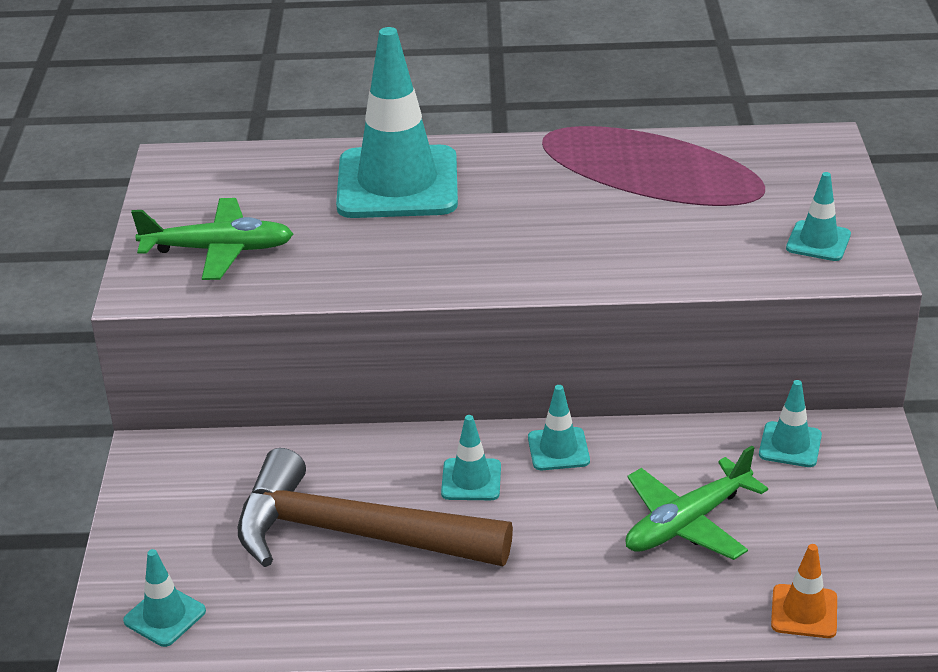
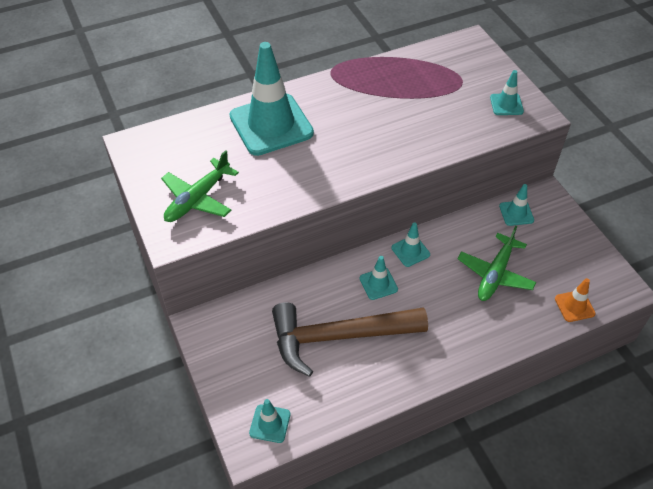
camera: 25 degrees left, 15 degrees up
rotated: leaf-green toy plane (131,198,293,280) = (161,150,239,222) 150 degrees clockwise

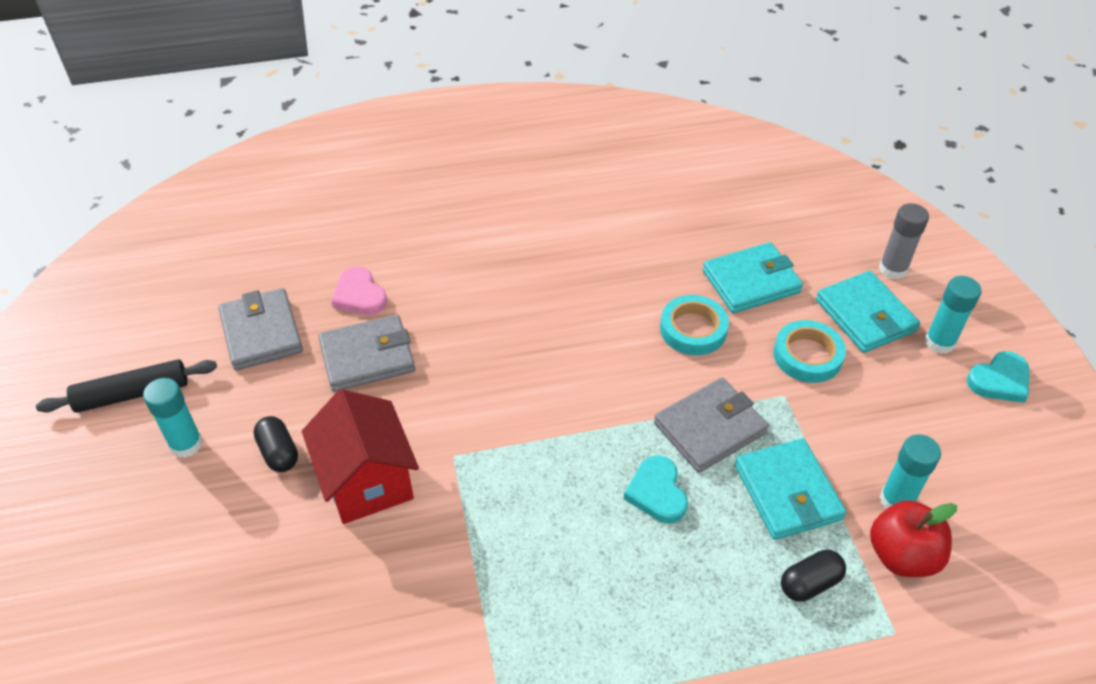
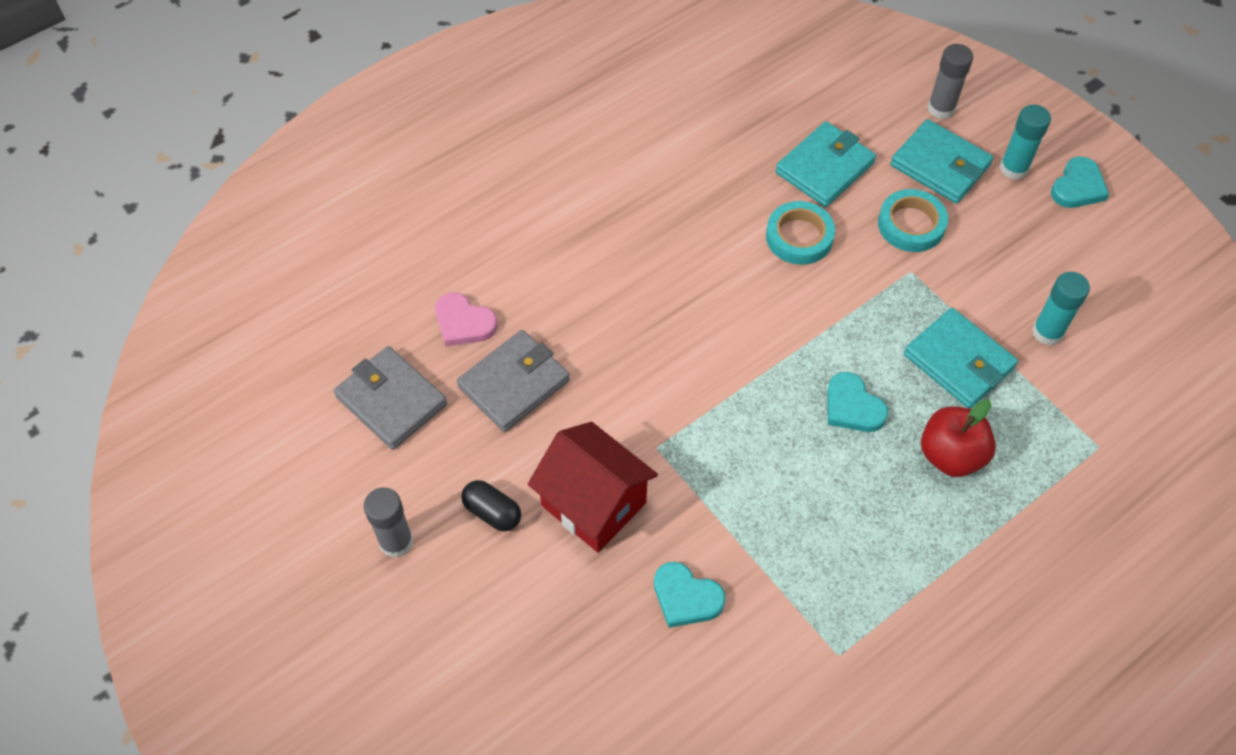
camera: 25 degrees left, 10 degrees up
gone: ebony rolling pin (36,359,217,413); ash-grey wallet (654,378,769,473); ebony pill (781,550,846,602)
new: turquoise heart (654,562,726,628)
shifted: scarlet toy apple (870,500,957,577) to (921,399,996,477)
repainted: turquoise glue (143,378,203,458) to ash-grey glue (363,487,413,558)

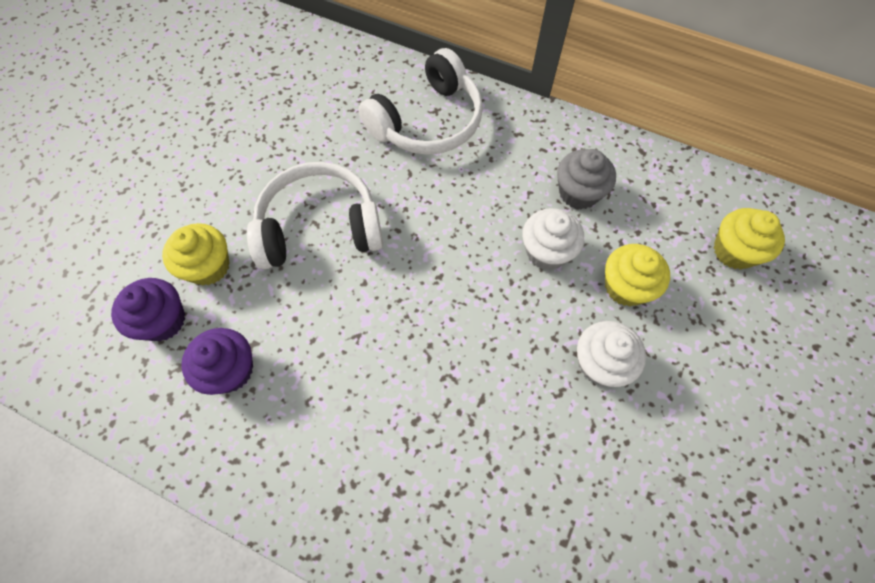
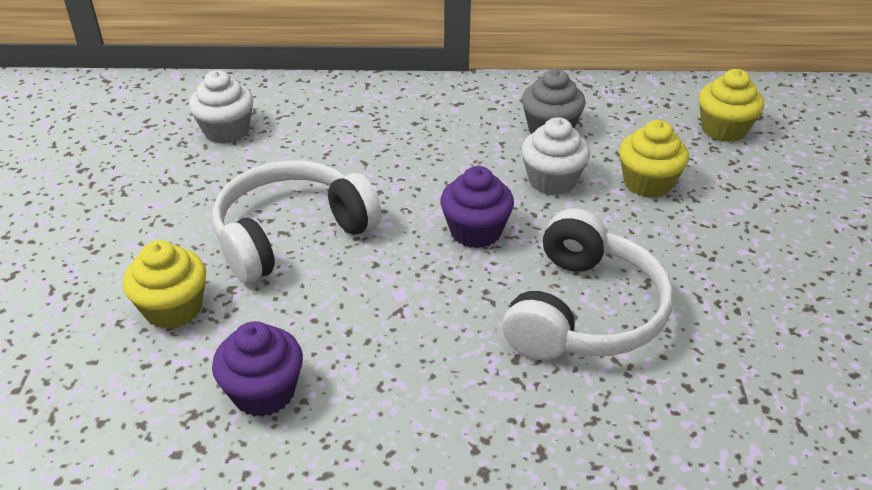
camera: 25 degrees left, 25 degrees down
shifted: pure white muffin (577,321,646,387) to (189,70,253,144); purple muffin (111,278,185,341) to (440,166,514,248); pure white over-ear headphones (359,48,483,155) to (502,208,673,360)

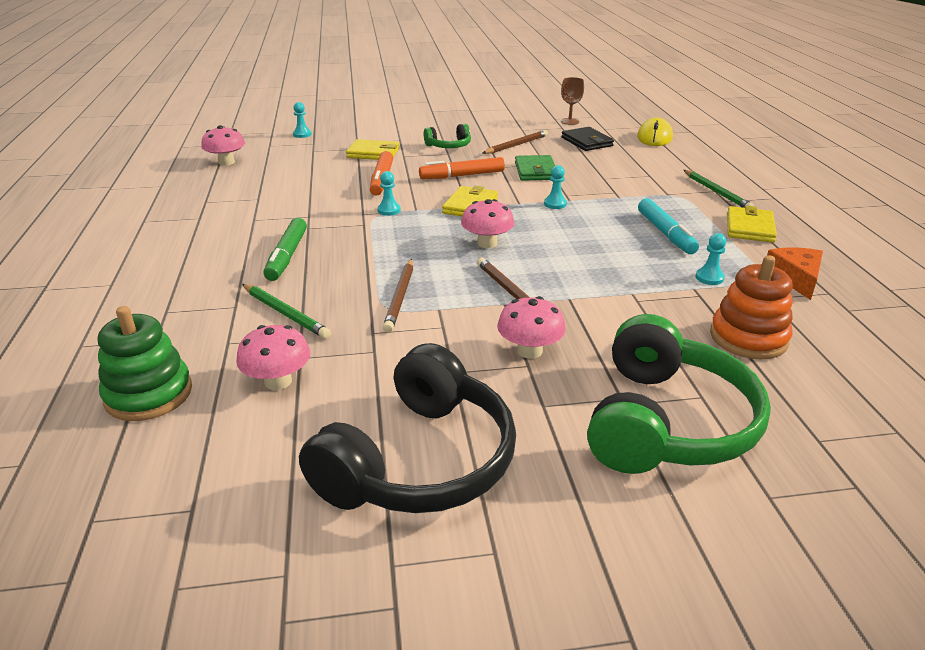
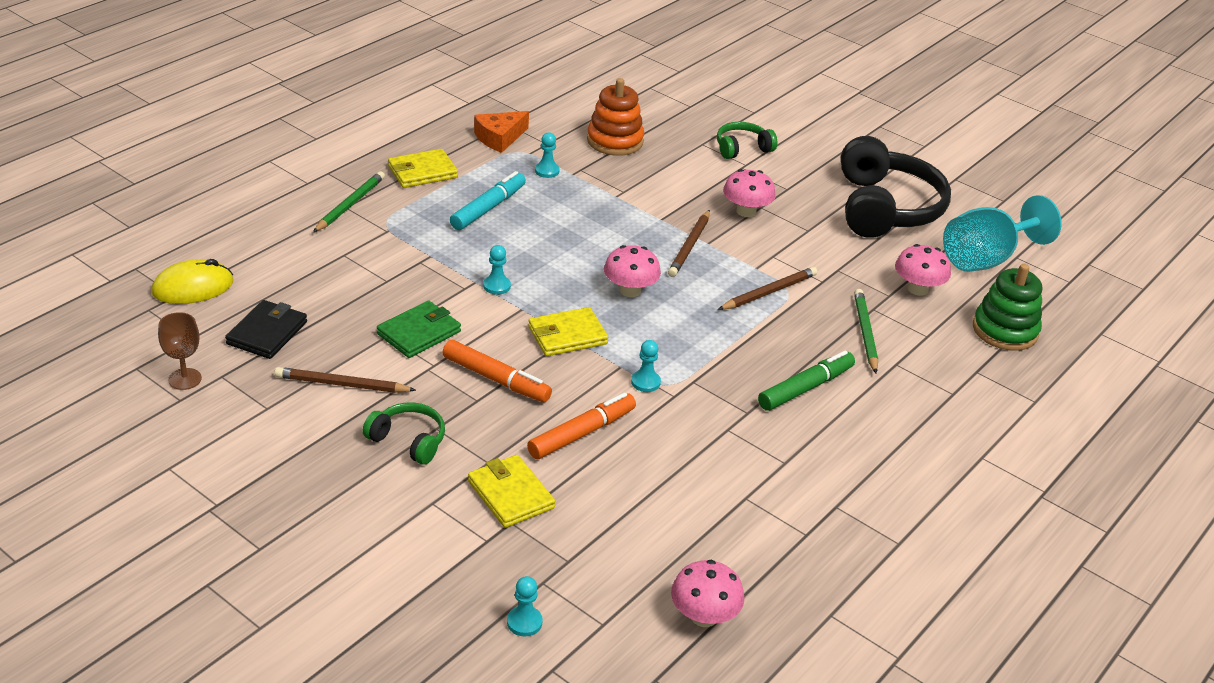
camera: 135 degrees left, 5 degrees up
new: turquoise wine glass (943,195,1062,272)
rotated: ebony over-ear headphones (299,343,516,513) = (841,136,951,238) 105 degrees clockwise
scaled: leaf-green over-ear headphones (587,314,771,474) = (717,122,777,159) x0.48

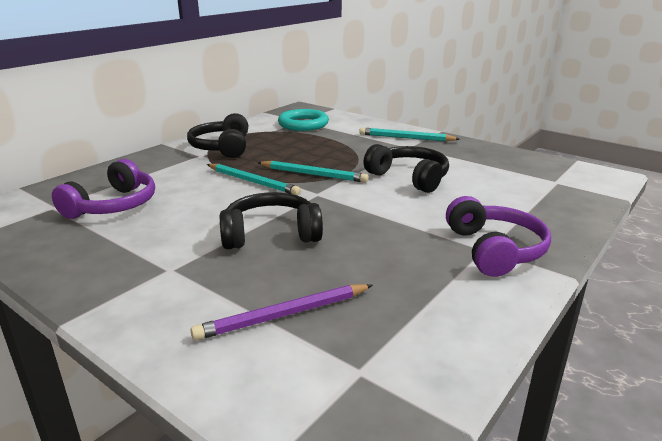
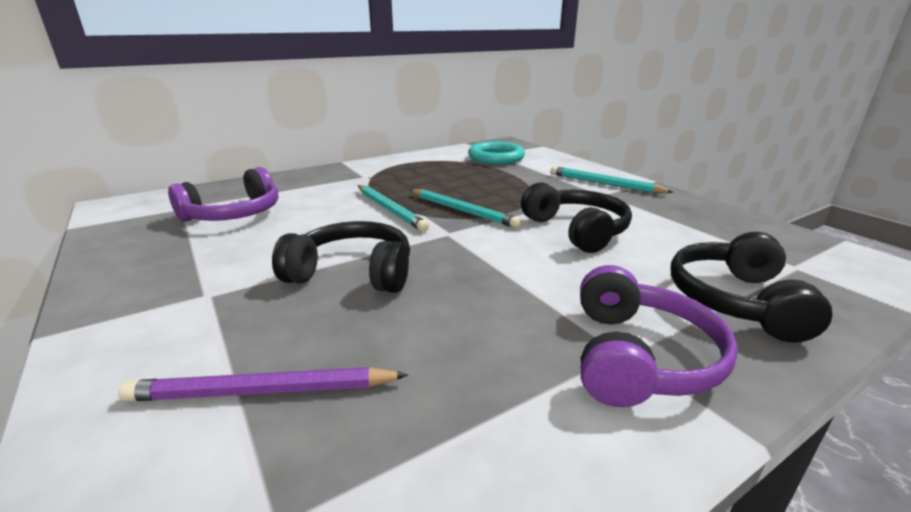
camera: 20 degrees right, 0 degrees up
shifted: ebony over-ear headphones (187,113,248,158) to (671,232,833,342)

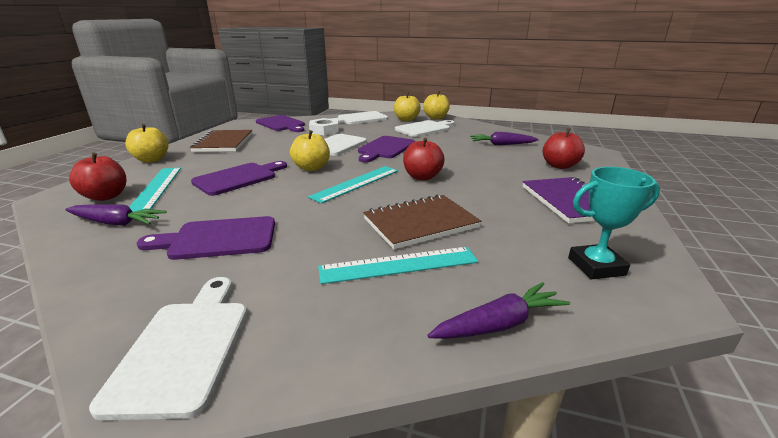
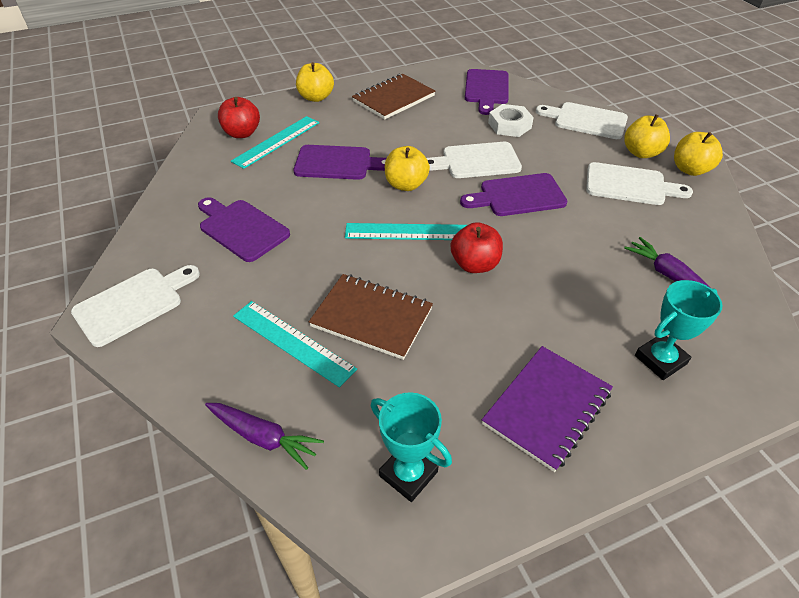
camera: 50 degrees right, 20 degrees up
gone: purple carrot (65,204,167,226)
swapped: scarlet toy apple (543,128,585,169) to turquoise prize cup (635,280,723,380)

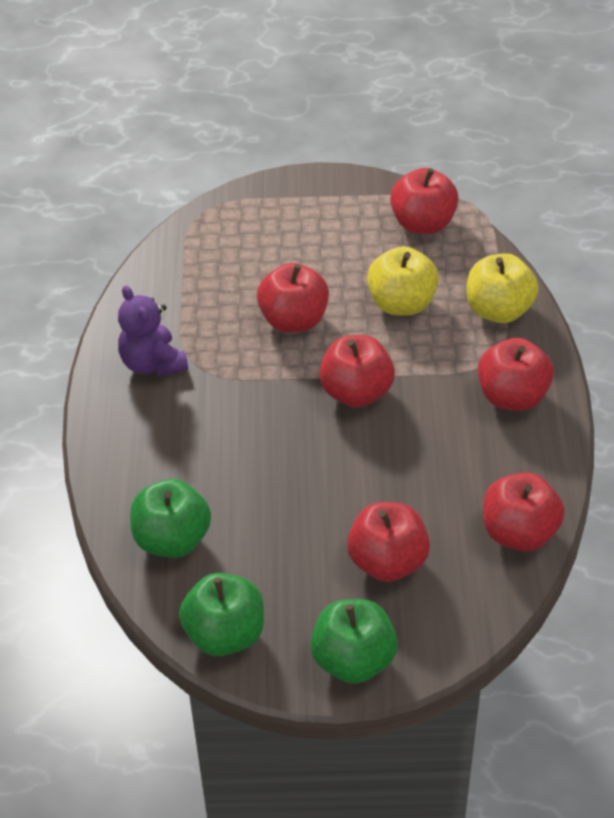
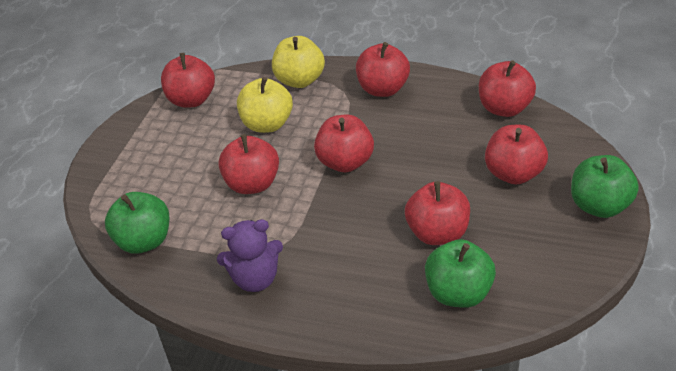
camera: 70 degrees left, 5 degrees down
new: scarlet toy apple (405,181,470,245)
shifted: leaf-green toy apple (179,573,264,656) to (105,192,169,254)

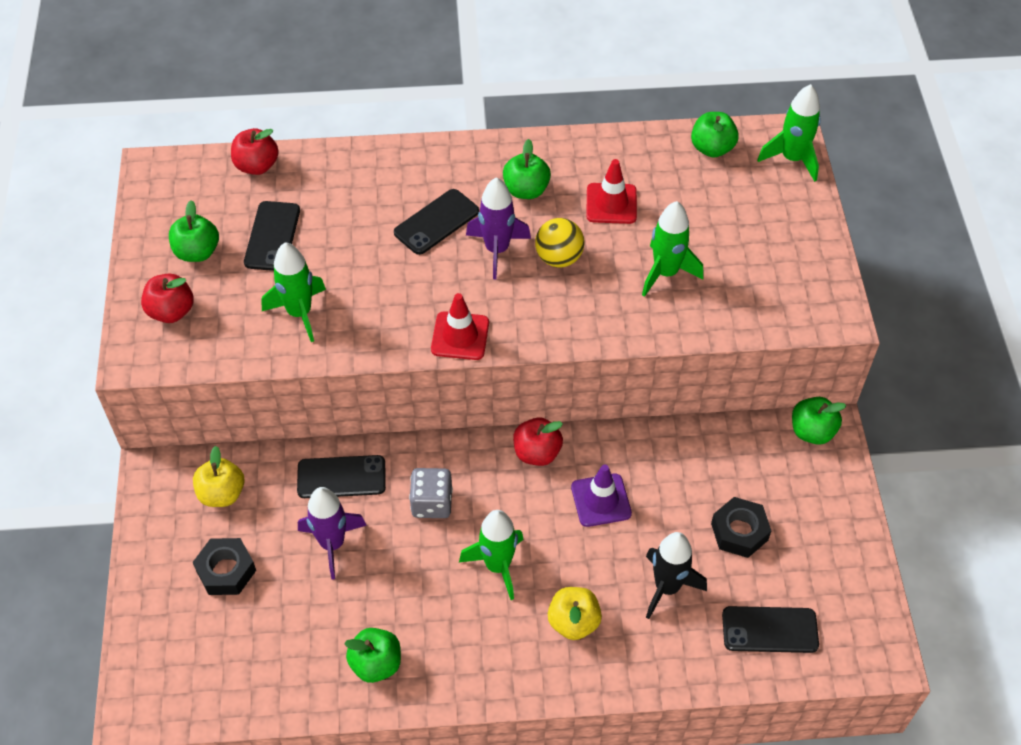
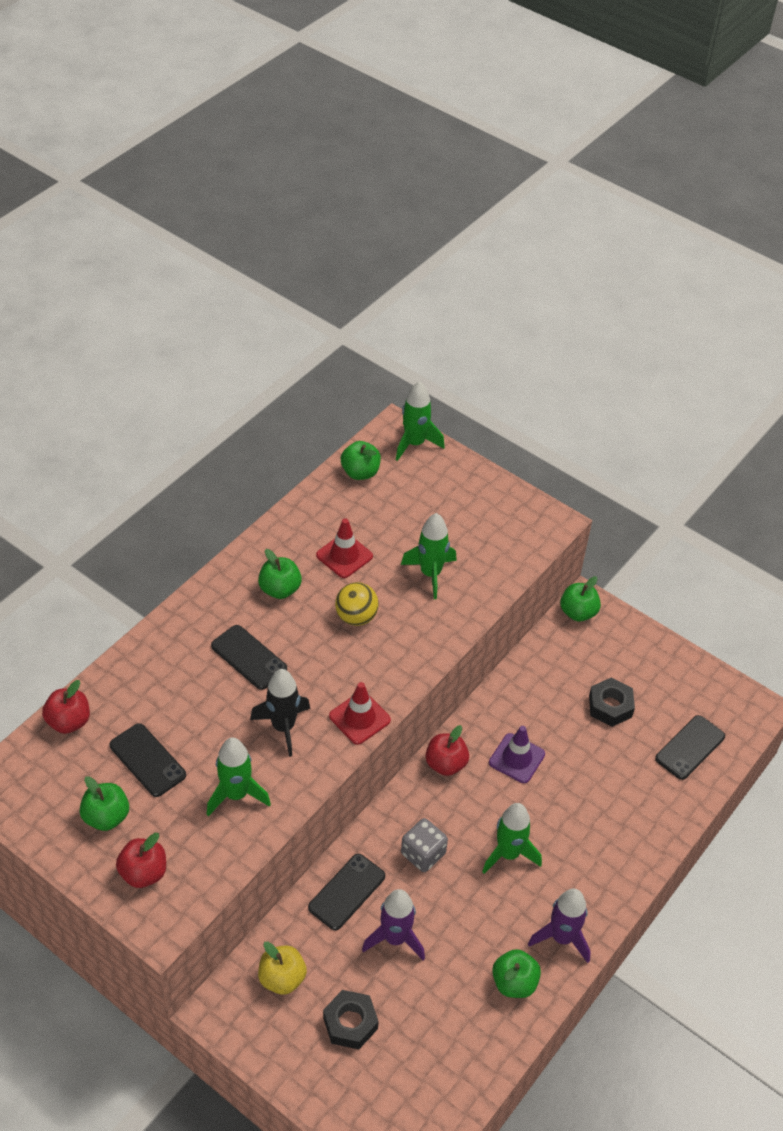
camera: 50 degrees left, 5 degrees down
gone: golden toy apple (548,587,602,640)
shifted: ebony toy rocket (646,532,707,619) to (250,669,311,757); purple toy rocket (466,177,531,279) to (528,889,591,963)
rotated: ebony smartphone (394,189,479,255) = (211,625,287,690) 45 degrees counterclockwise

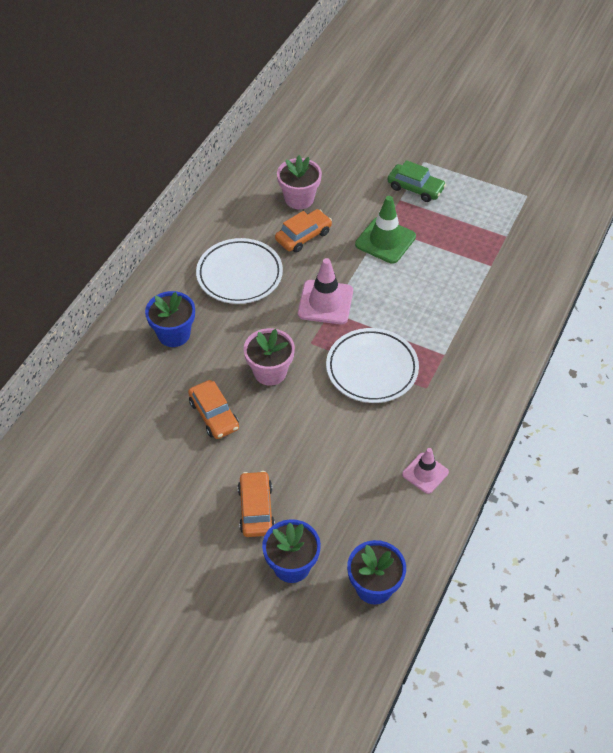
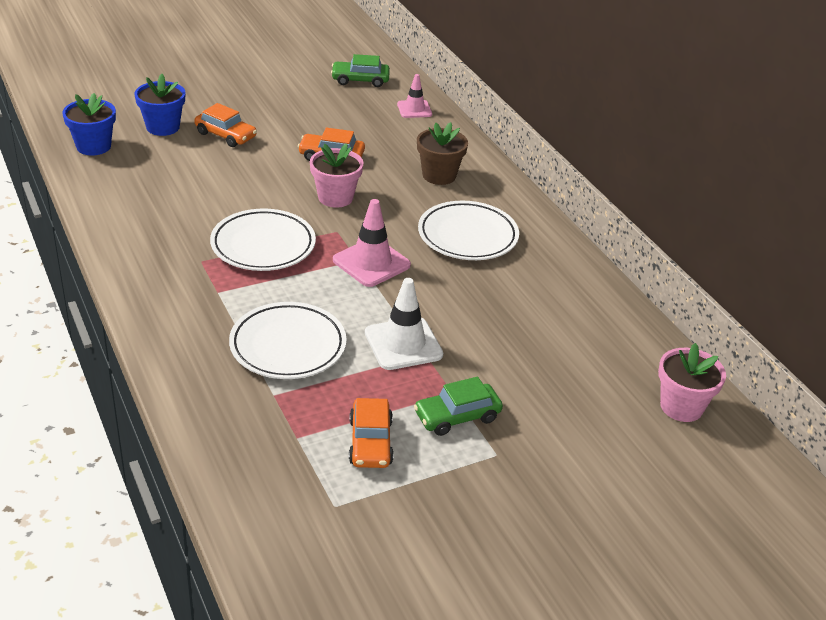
camera: 125 degrees right, 15 degrees down
new: pure white flat dish (229,302,347,379); leaf-green automobile (331,54,390,87)
shifted: orange automobile (275,209,332,253) to (349,398,394,468); rose-pink traffic cone (402,448,449,494) to (397,74,432,118); rose-pink plant pot (277,155,322,209) to (658,343,726,422)
repainted: leaf-green traffic cone (355,196,416,264) to pure white traffic cone (365,278,443,370); blue plant pot (145,291,195,347) to dark brown plant pot (417,122,468,185)

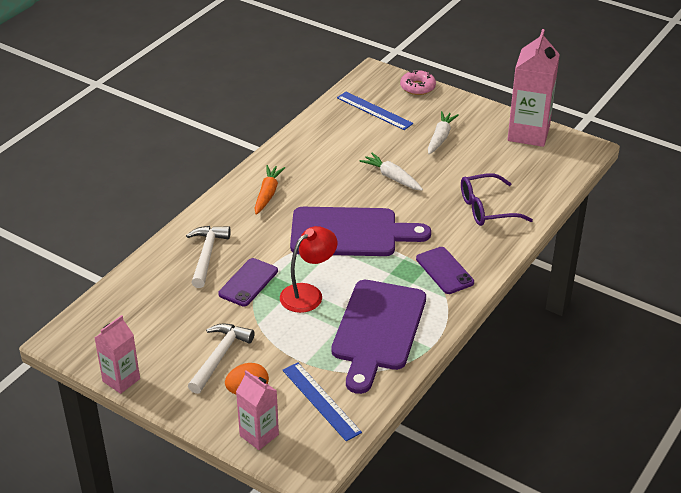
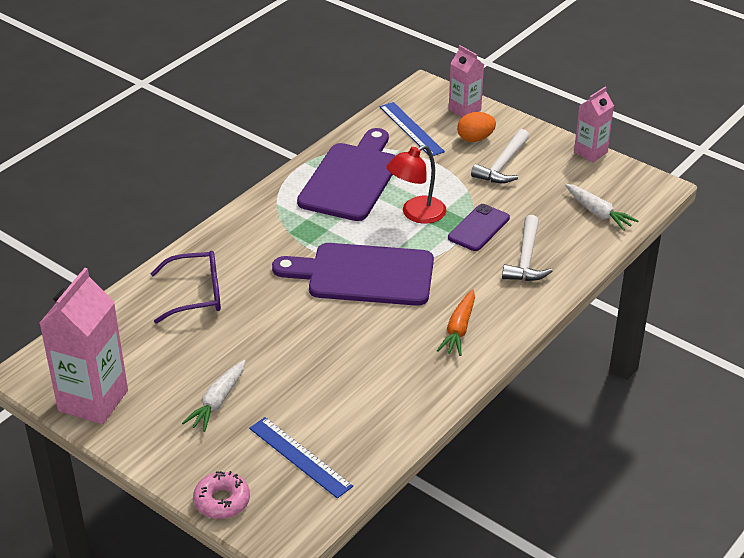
camera: 175 degrees left, 0 degrees up
gone: purple smartphone (416,247,474,294)
shifted: pure white carrot (359,153,423,191) to (565,184,638,231)

